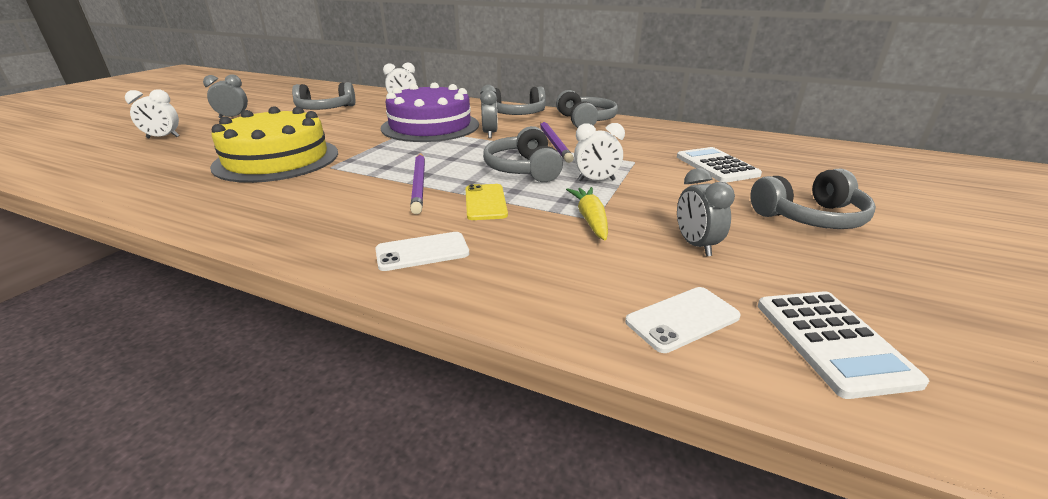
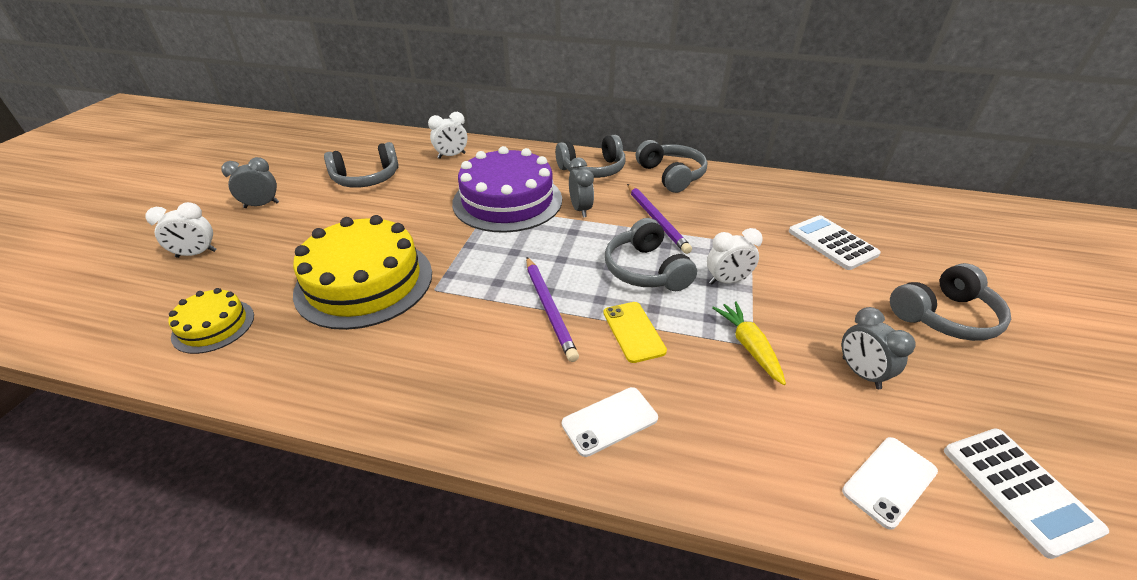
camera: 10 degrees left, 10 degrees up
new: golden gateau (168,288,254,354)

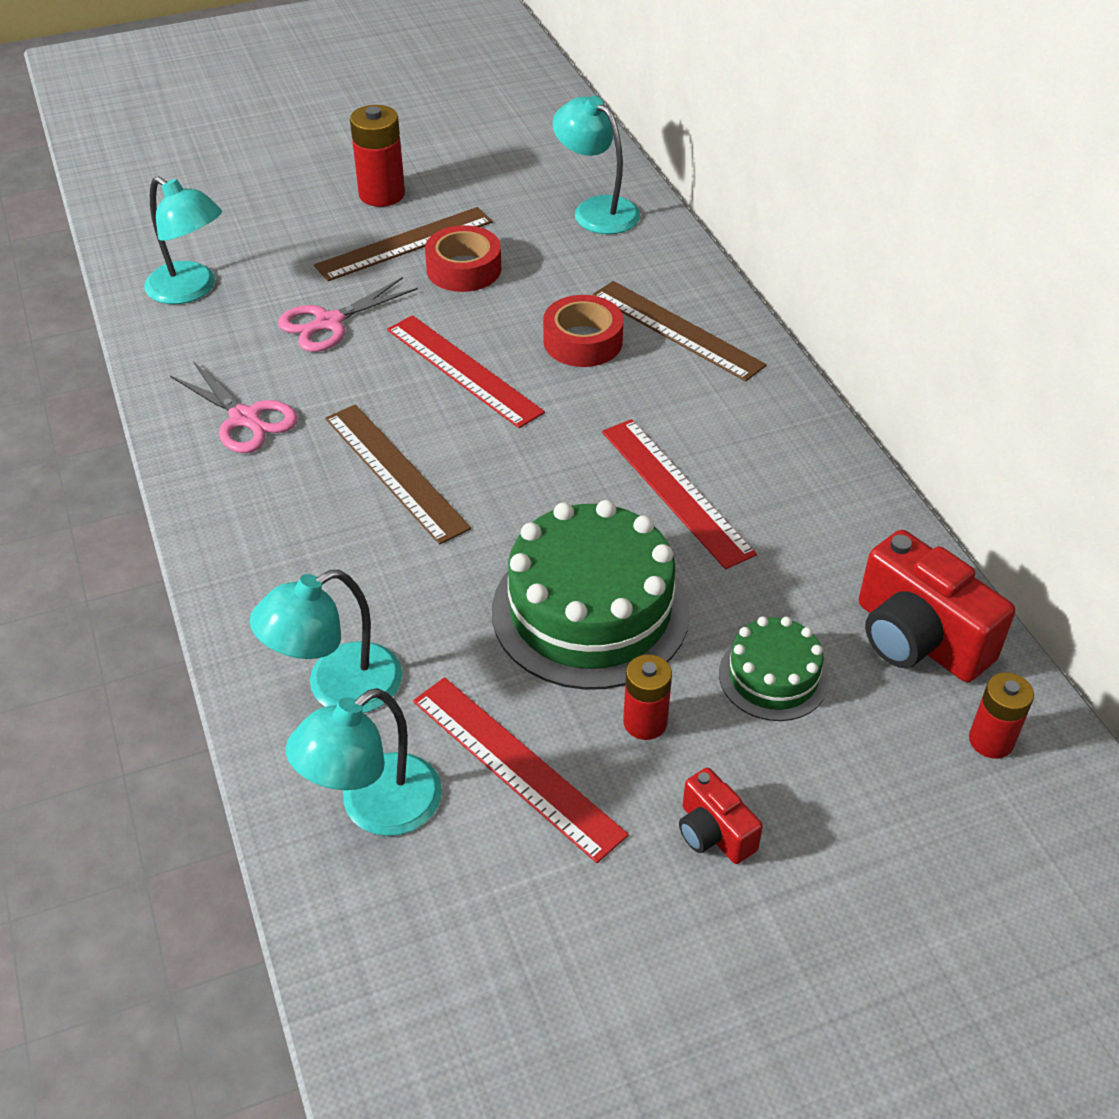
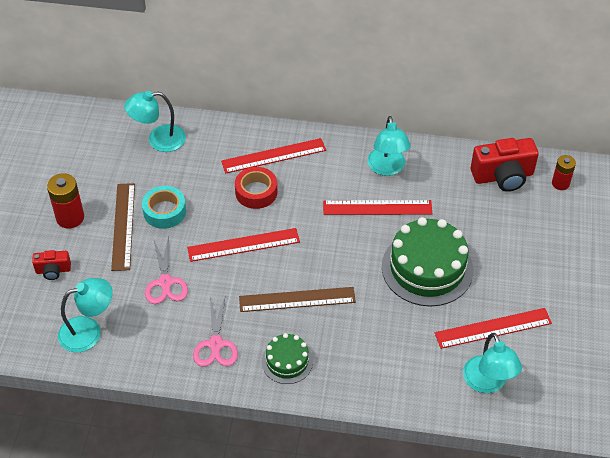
camera: 60 degrees left, 5 degrees up
gone: scarlet AA battery (623,654,672,740)
shifted: scarlet camera (679,768,763,864) to (32,250,71,280); leaf-green gateau (719,616,829,721) to (262,333,313,384); turquoise lamp (250,570,402,713) to (367,116,411,176)
repainted: scarlet roll of tape (425,225,501,292) to turquoise roll of tape (142,186,186,229); dark brown ruler (592,281,767,381) to scarlet ruler (221,138,326,173)
rotated: rose-pink pair of scissors (170,361,298,453) = (193,294,238,367) 105 degrees clockwise

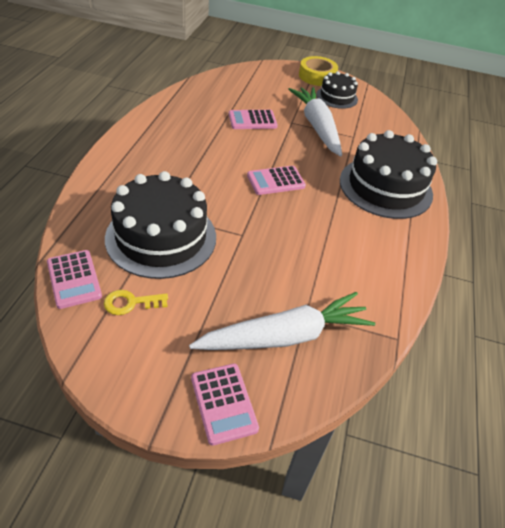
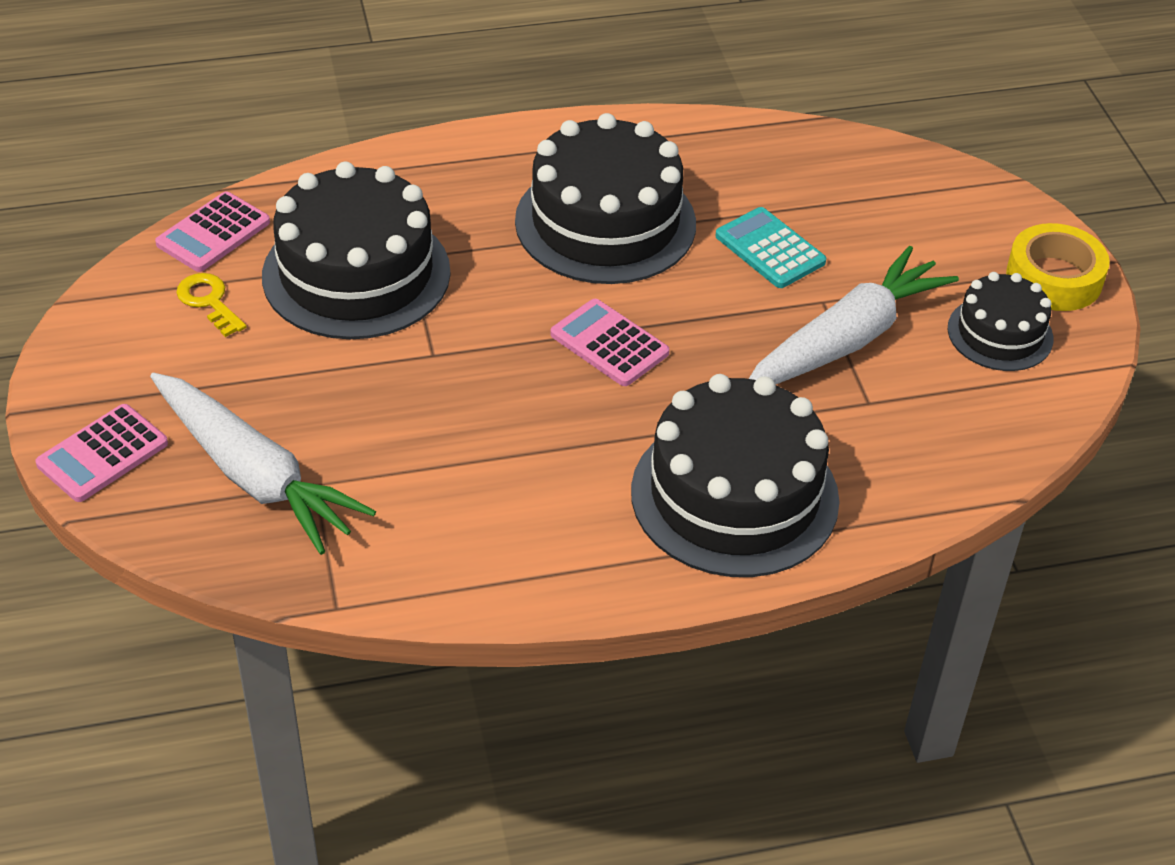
camera: 65 degrees right, 0 degrees up
new: ebony gateau (515,113,696,284)
repainted: rose-pink pocket calculator (229,110,278,129) to turquoise pocket calculator (715,207,826,288)

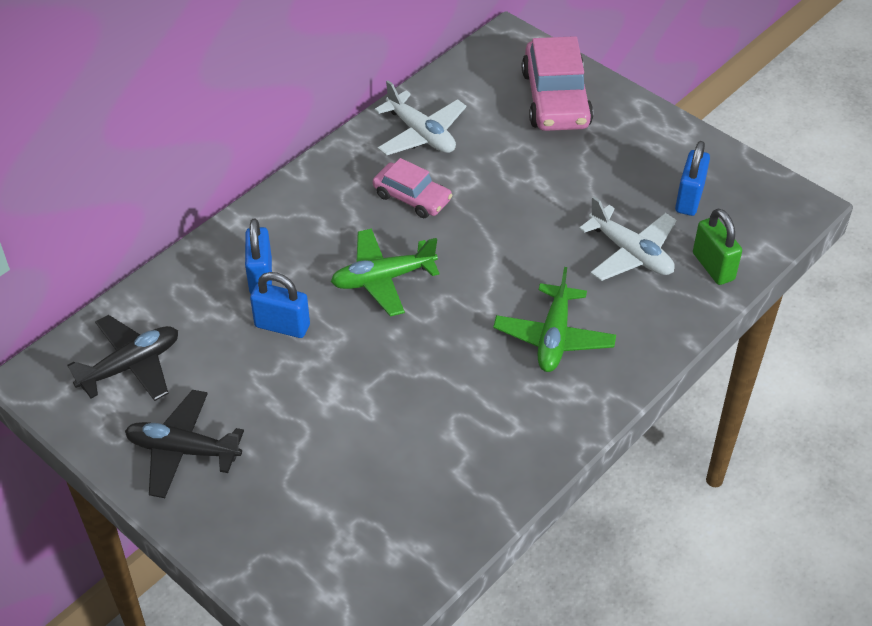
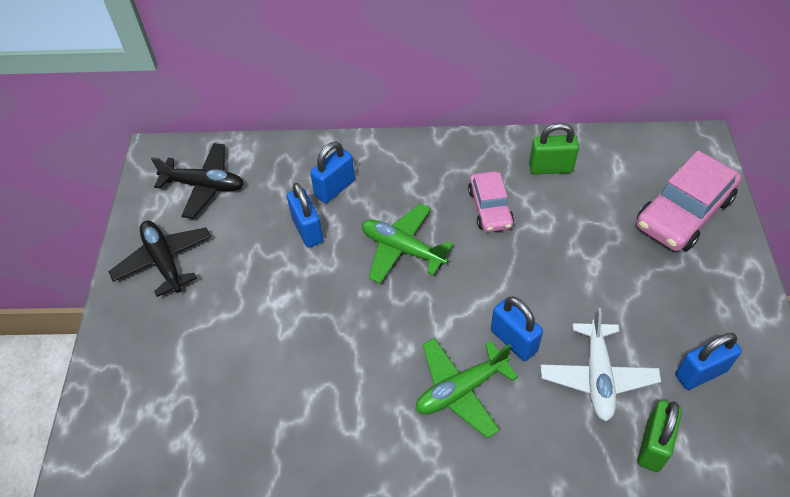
camera: 50 degrees right, 5 degrees up
new: blue small lock (491,297,543,361)
swapped: pure white toy plane (374,80,466,156) to leaf-green small lock (529,123,579,174)

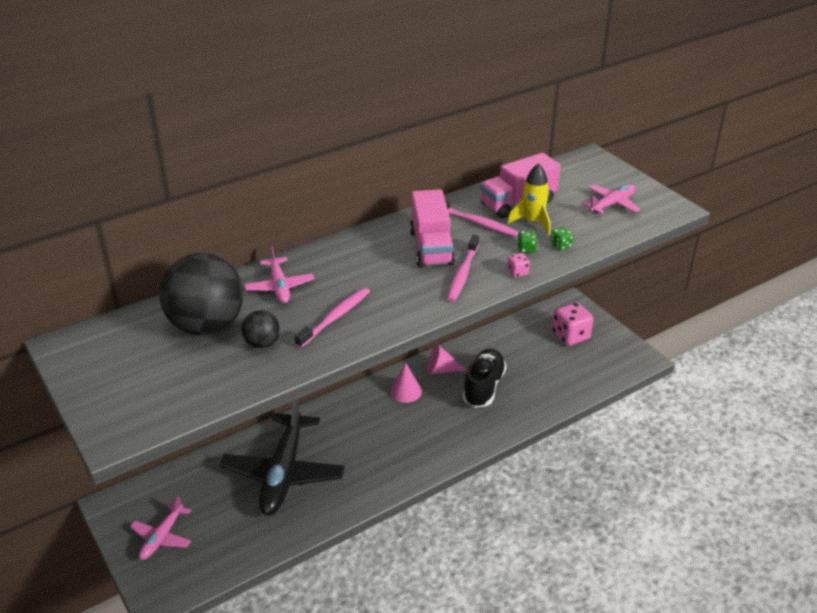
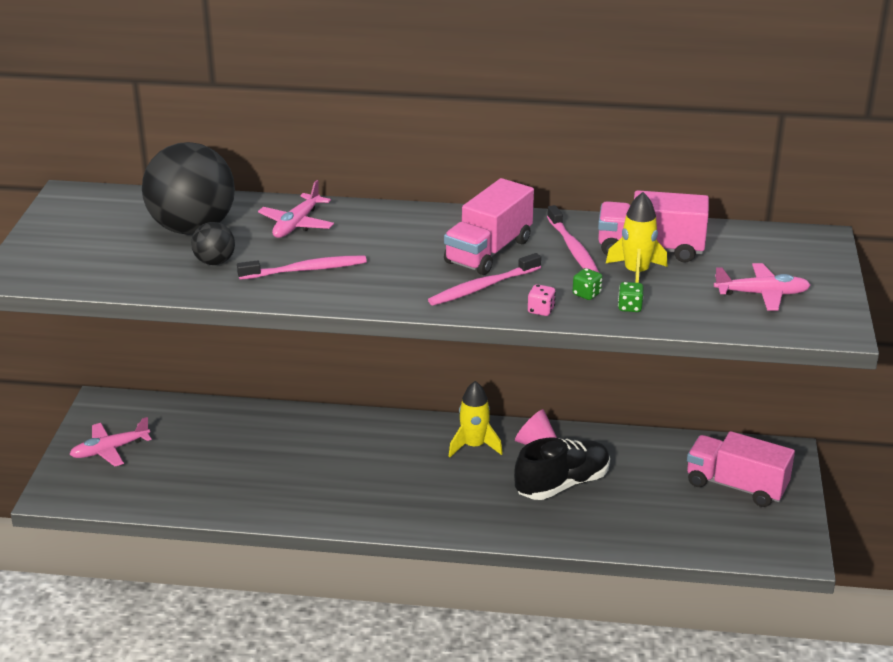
camera: 40 degrees right, 5 degrees down
gone: ebony toy plane (220,399,345,516)
swapped: rose-pink solid cone (390,363,422,403) to golden toy rocket (449,381,503,457); rose-pink game die (552,302,593,346) to rose-pink truck (687,431,795,507)

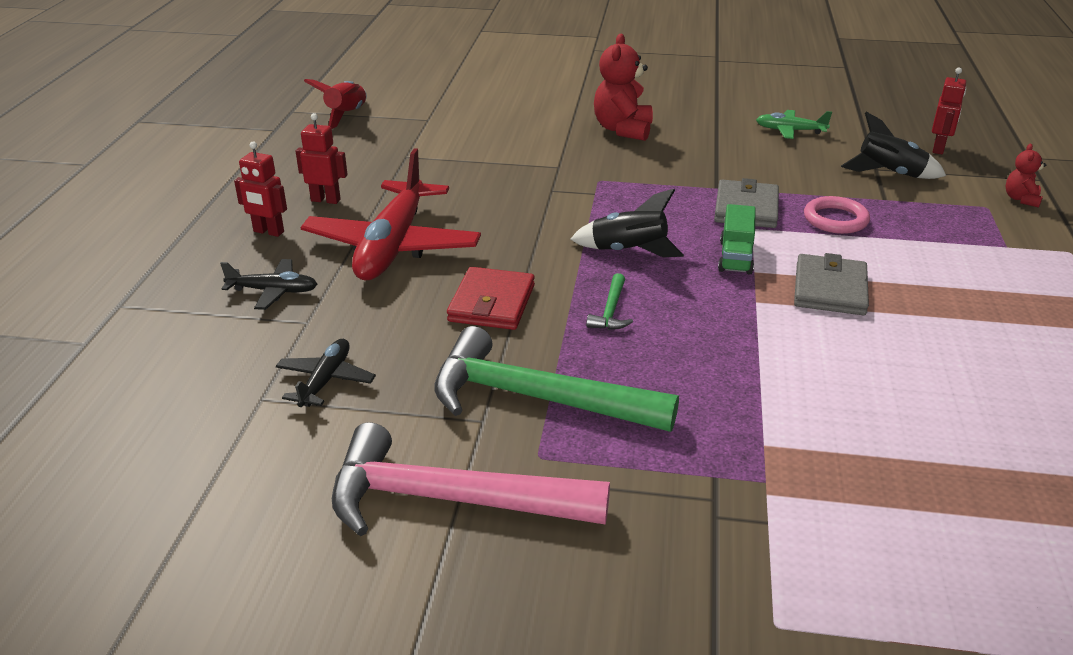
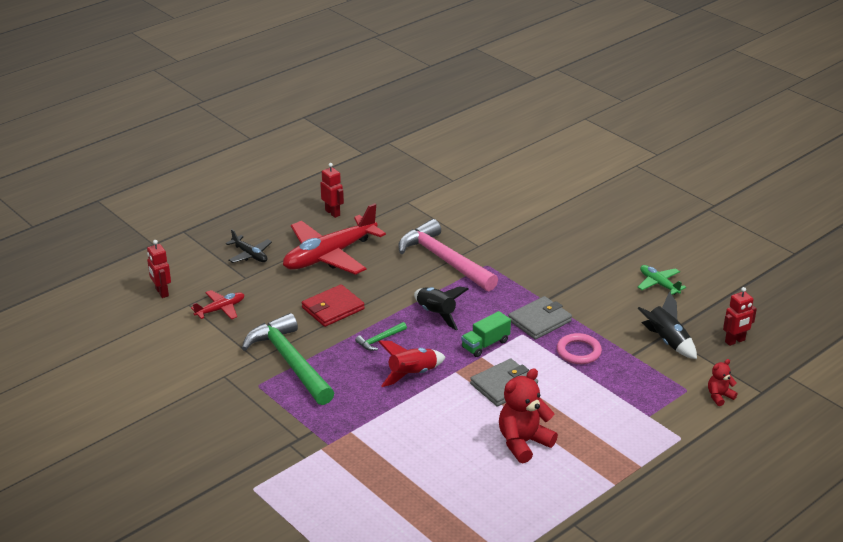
camera: 40 degrees right, 0 degrees up
shifted: scarlet robot figure (234,142,287,237) to (147,240,171,298); scarlet toy rocket (304,79,367,129) to (378,341,445,387); rose-pink claw hammer (332,422,610,536) to (398,219,498,291); scarlet stuffed bear (594,34,653,141) to (499,368,558,463)
repainted: ebony toy plane (276,339,376,407) to scarlet toy plane (191,290,244,319)

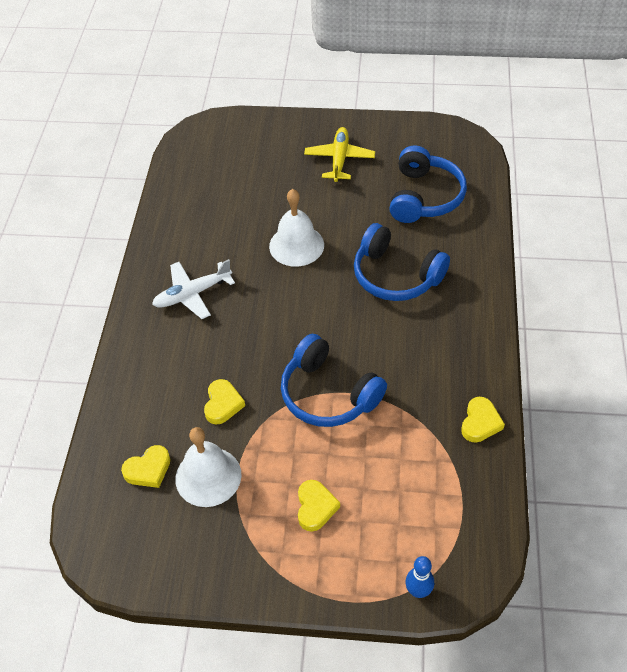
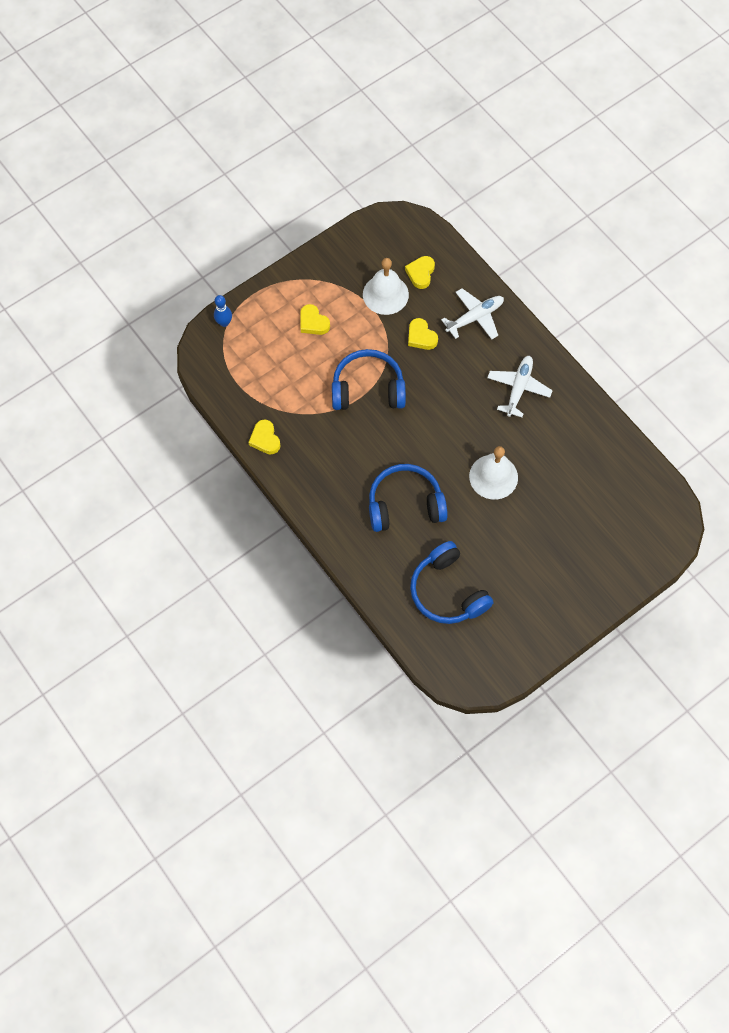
camera: 135 degrees right, 15 degrees up
gone: golden toy plane (304,127,375,182)
new: pure white toy plane (441,288,504,339)

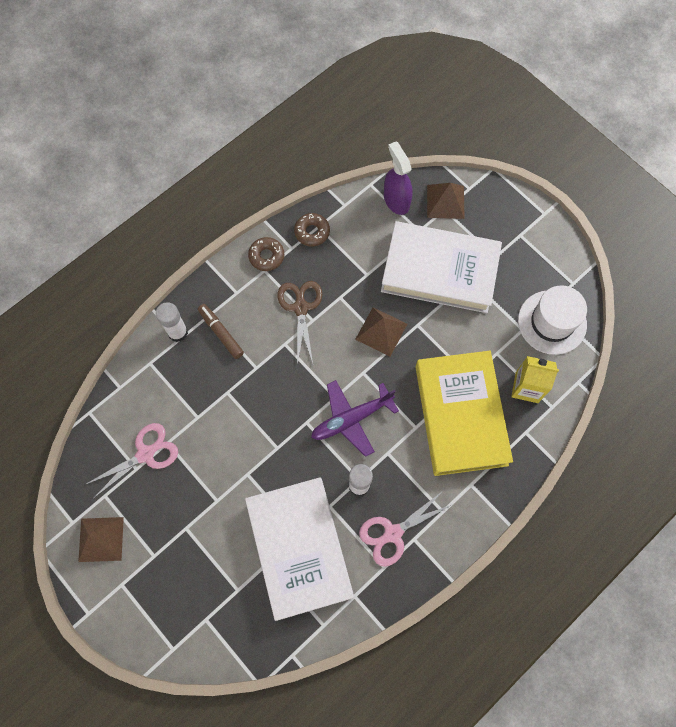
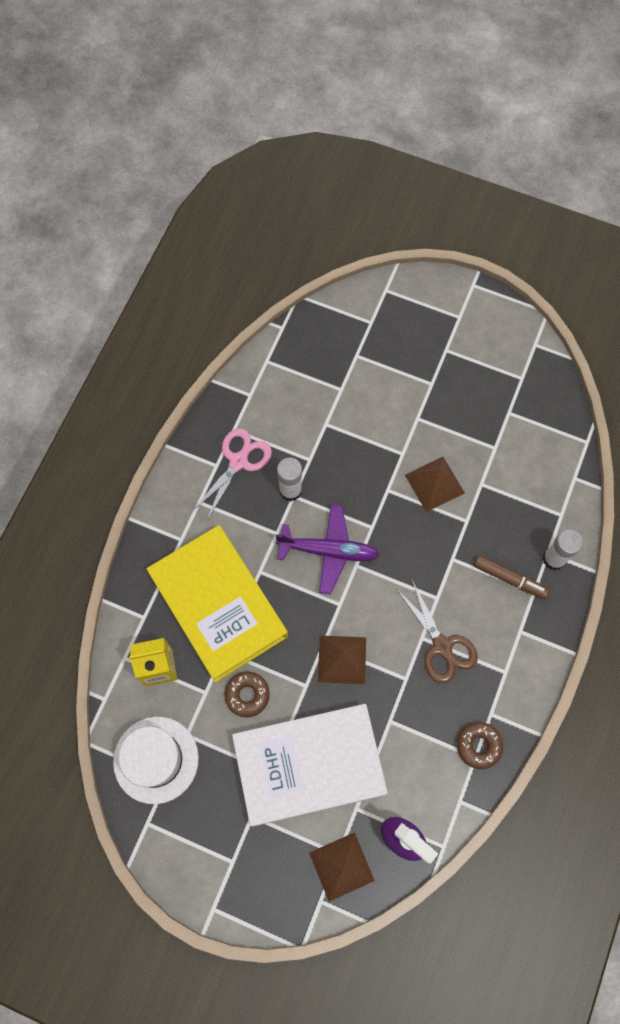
camera: 155 degrees right, 0 degrees up
gone: rose-pink pair of scissors (85,423,178,499); pure white hardcover (245,477,354,621)
shifted: dark brown doughnut (248,237,285,271) to (224,671,270,717); dark brown solid pyramid (78,517,124,562) to (405,457,465,512)
rotated: purple toy plane (311,380,399,457) = (275,504,380,595) 60 degrees clockwise

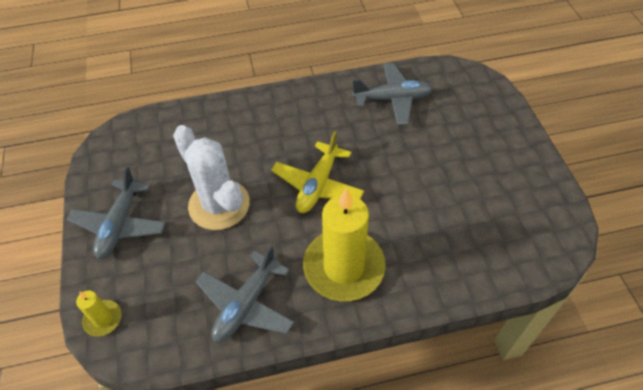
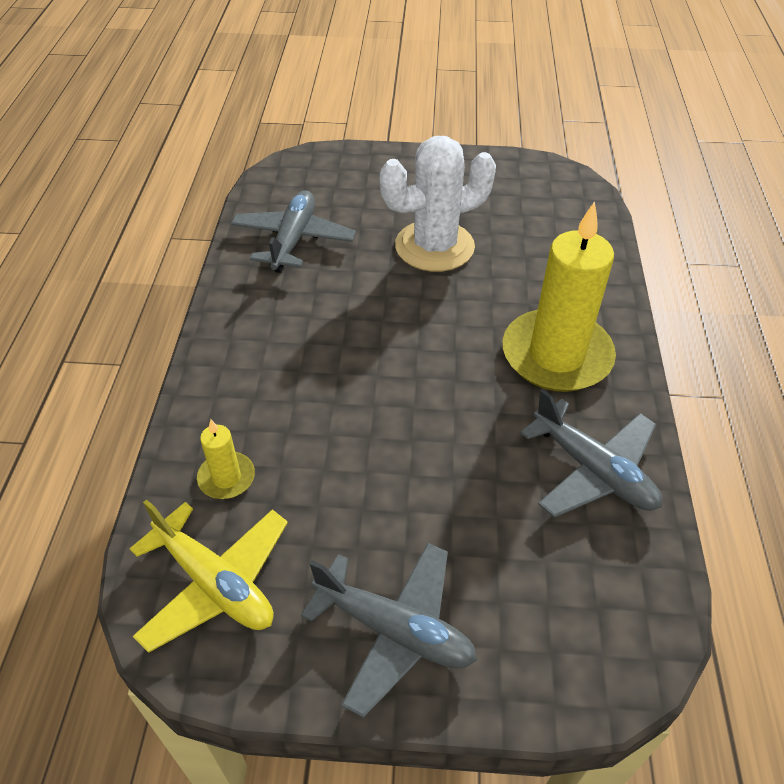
camera: 75 degrees left, 5 degrees down
shifted: golden toy plane (271,131,364,213) to (130,499,288,653); golden wax candle (76,291,122,336) to (197,419,255,499); pure white saguaro cactus (173,125,250,230) to (380,136,496,272)

